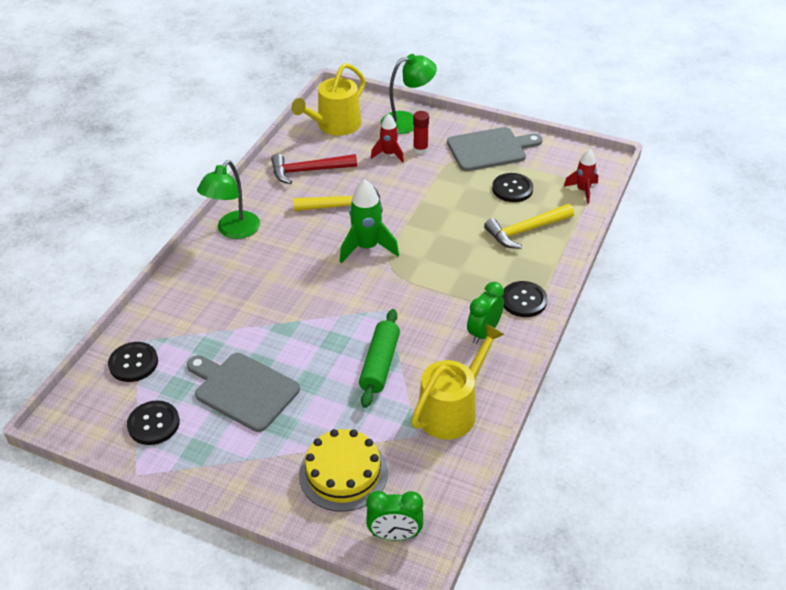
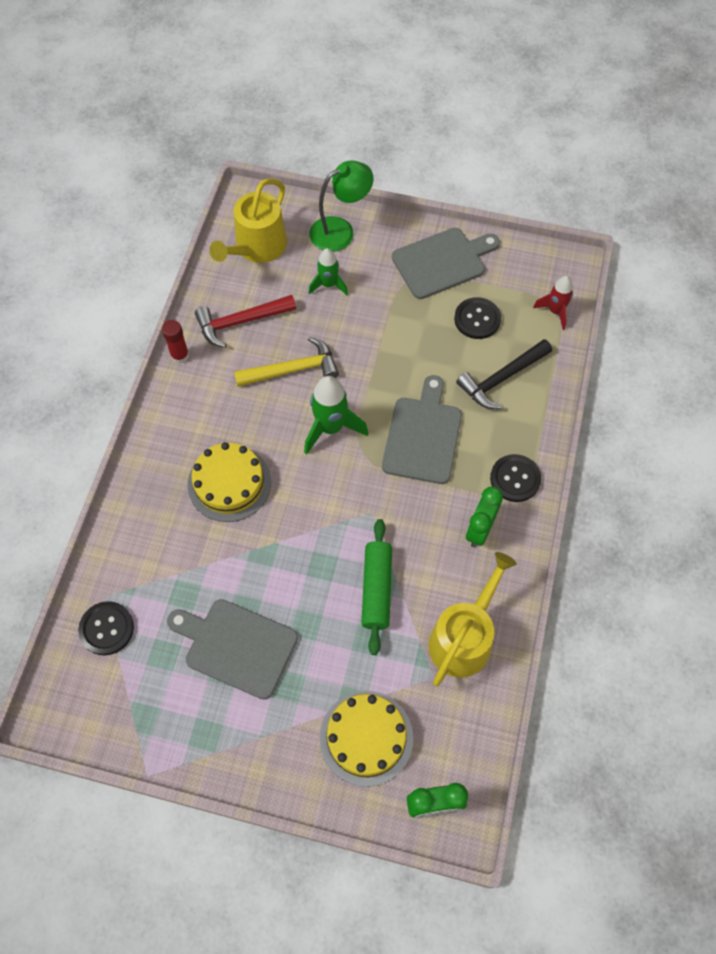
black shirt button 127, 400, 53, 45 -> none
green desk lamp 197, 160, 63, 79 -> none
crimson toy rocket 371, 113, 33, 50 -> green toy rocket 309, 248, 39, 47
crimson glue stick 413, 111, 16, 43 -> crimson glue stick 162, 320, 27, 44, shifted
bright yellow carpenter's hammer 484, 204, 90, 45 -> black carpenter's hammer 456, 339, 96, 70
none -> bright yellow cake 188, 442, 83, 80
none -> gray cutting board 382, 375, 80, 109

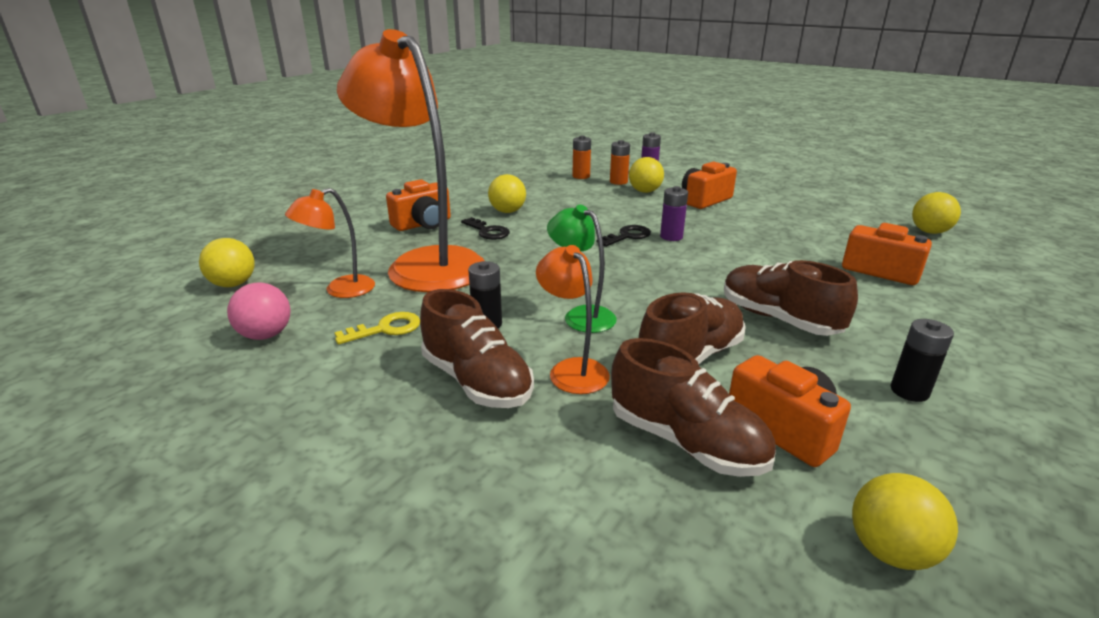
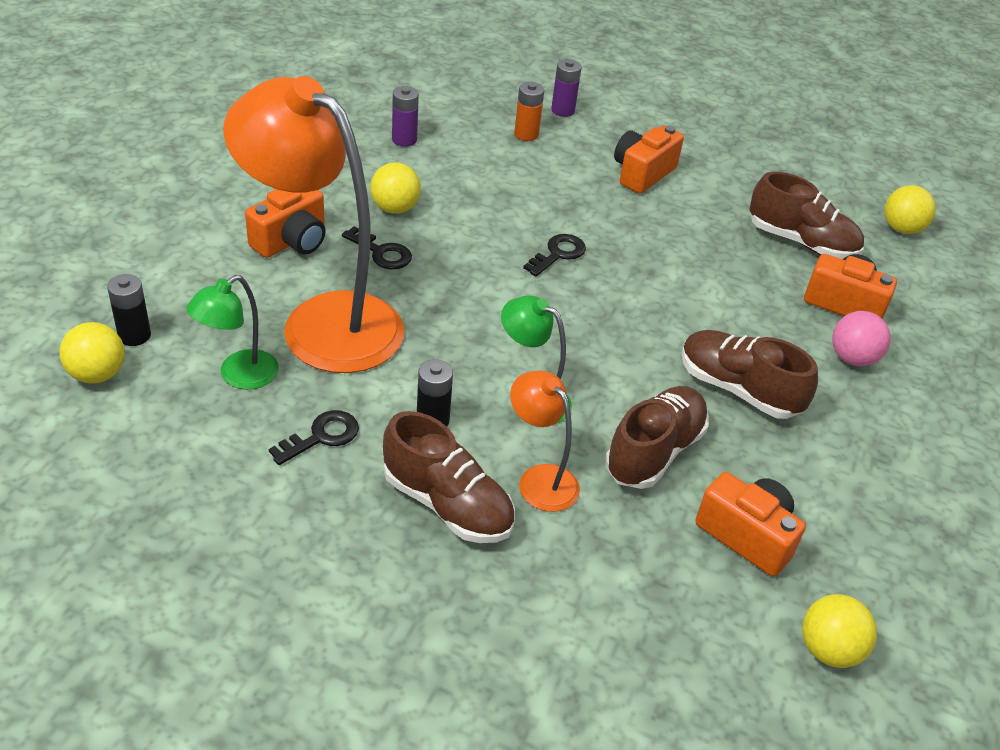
rosy ball 227, 283, 64, 57 -> rosy ball 832, 311, 59, 55, shifted
orange desk lamp 285, 188, 90, 110 -> green desk lamp 186, 275, 93, 115
bright yellow key 334, 312, 86, 33 -> black key 269, 410, 90, 55
orange AA battery 572, 136, 19, 43 -> none
brown shoe 611, 338, 165, 139 -> brown shoe 749, 172, 115, 87, shifted
bright yellow ball 629, 157, 35, 36 -> none
purple AA battery 660, 186, 28, 55 -> purple AA battery 392, 86, 27, 61, shifted
black AA battery 890, 319, 64, 83 -> black AA battery 107, 274, 44, 72, shifted

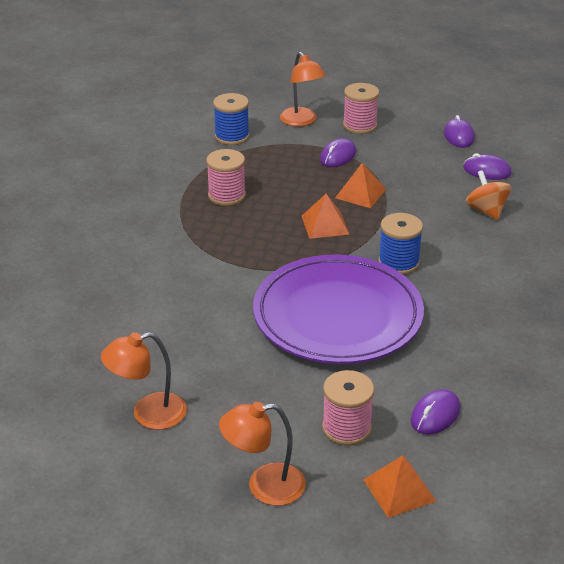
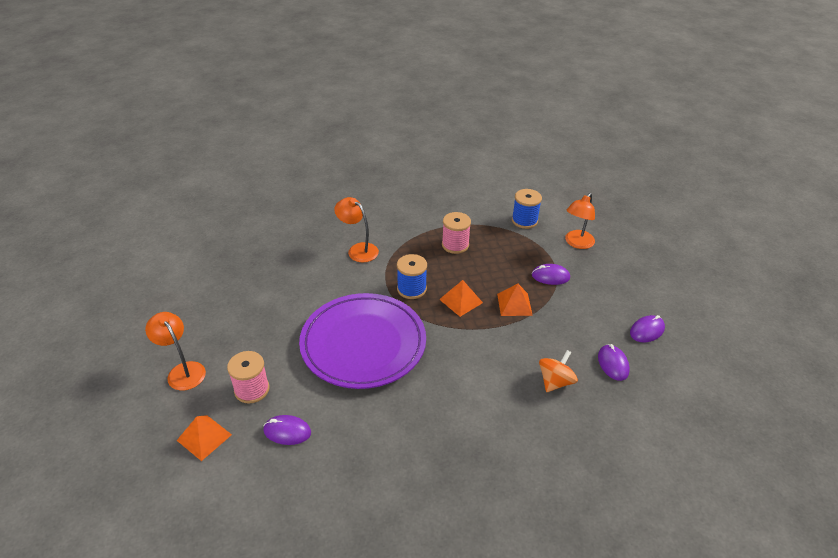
orange desk lamp 101, 332, 86, 98 -> orange desk lamp 334, 197, 45, 65, shifted
rosy spool 343, 83, 36, 51 -> none
royal blue spool 378, 213, 45, 62 -> royal blue spool 397, 254, 30, 45, shifted

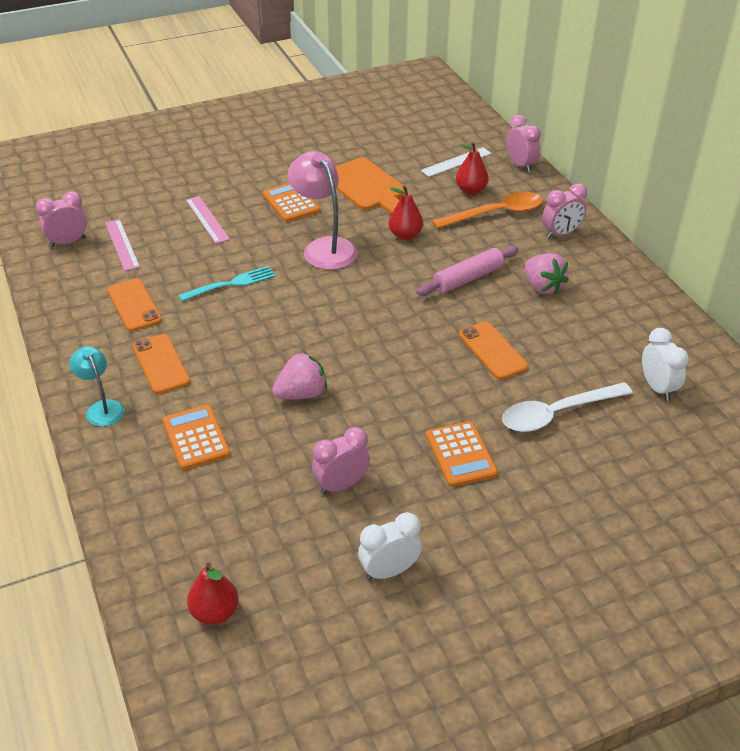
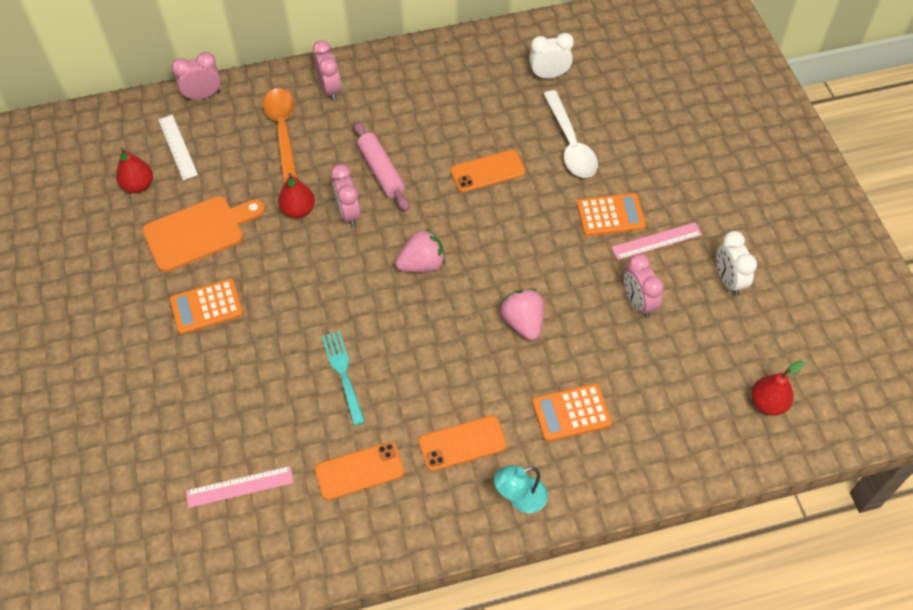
rosy bedside clock 36, 192, 51, 55 -> rosy bedside clock 331, 164, 30, 63, shifted
rosy ruler 186, 196, 44, 48 -> rosy ruler 611, 222, 92, 38, shifted
rosy desk lamp 288, 151, 70, 119 -> none
crimson pear fruit 456, 142, 33, 53 -> crimson pear fruit 116, 148, 37, 45, shifted
rosy toy strawberry 525, 253, 44, 42 -> rosy toy strawberry 395, 228, 50, 44, shifted

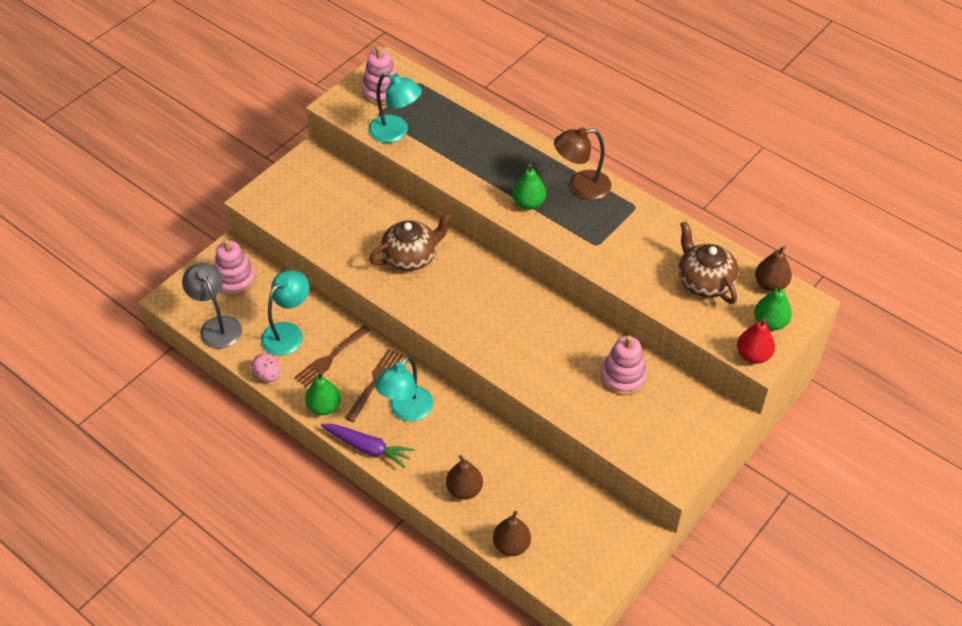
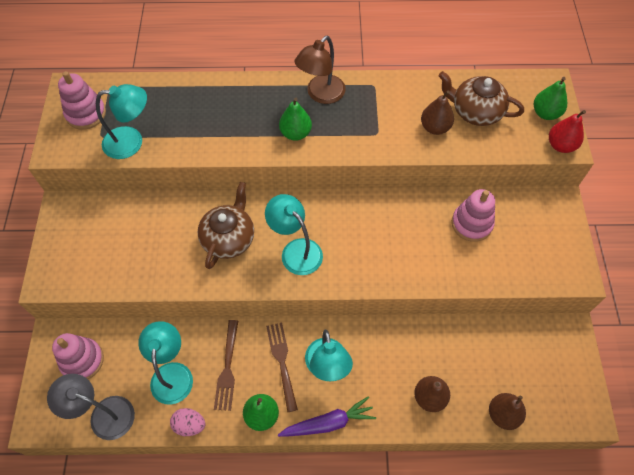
brown pear fruit 755, 246, 37, 46 -> brown pear fruit 421, 90, 33, 45, shifted
none -> teal desk lamp 265, 194, 58, 81

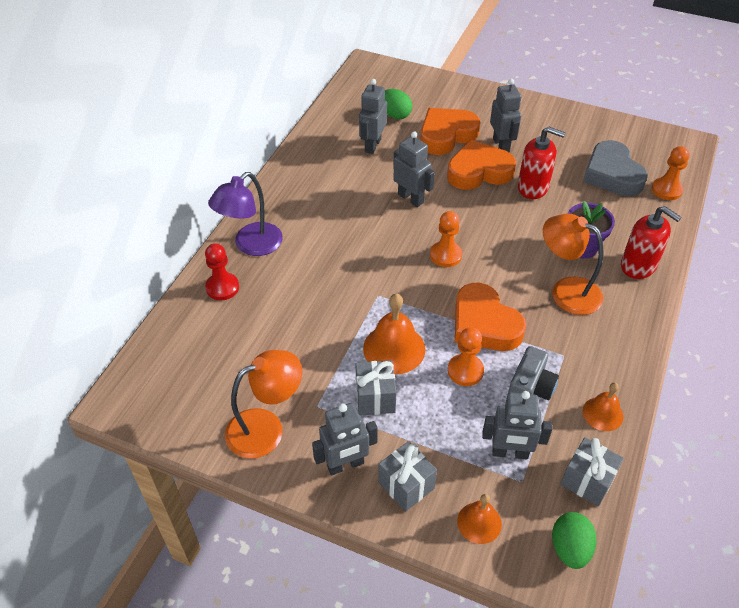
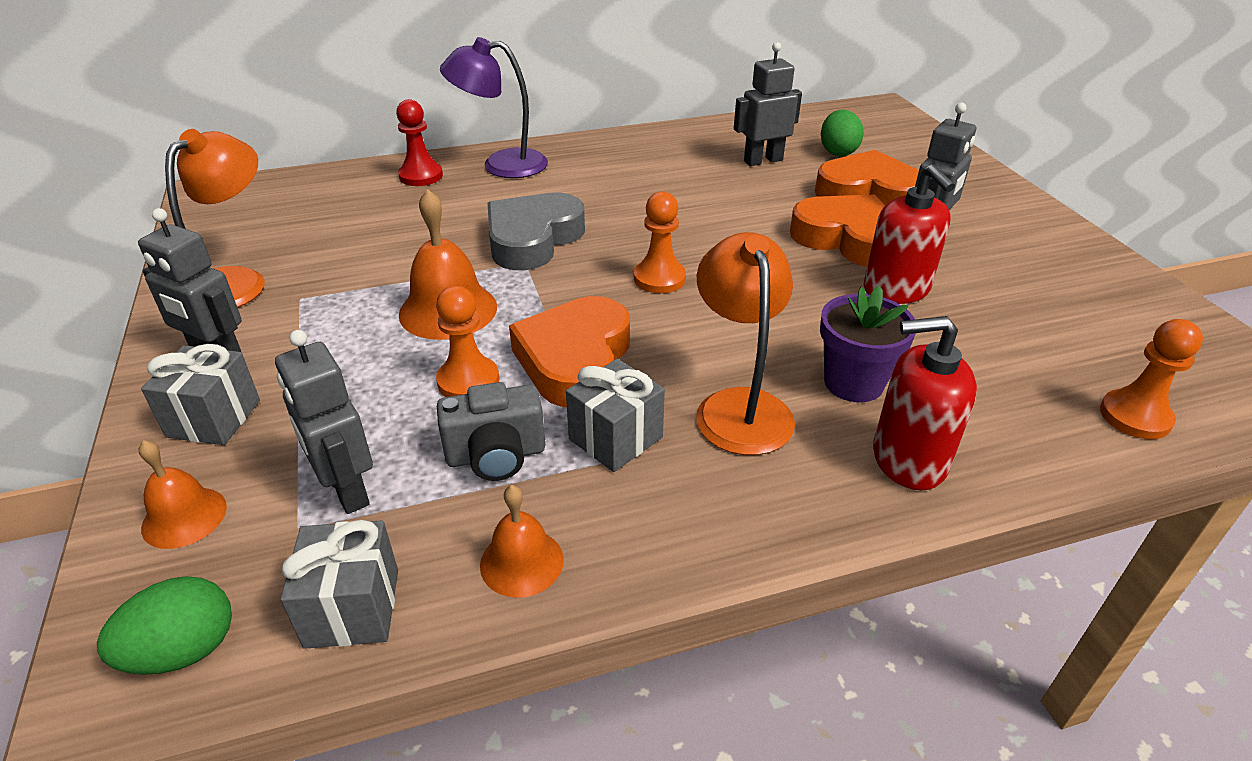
orange desk lamp 225, 350, 77, 109 -> orange desk lamp 165, 129, 100, 179, 90 degrees counterclockwise
gray wrapped gift 356, 360, 40, 56 -> gray wrapped gift 566, 359, 99, 113, shifted
gray toy robot 393, 131, 42, 76 -> none
gray love heart 583, 140, 65, 56 -> gray love heart 487, 193, 98, 77, shifted
crimson soap pump 621, 206, 61, 73 -> crimson soap pump 873, 316, 104, 174, 90 degrees clockwise

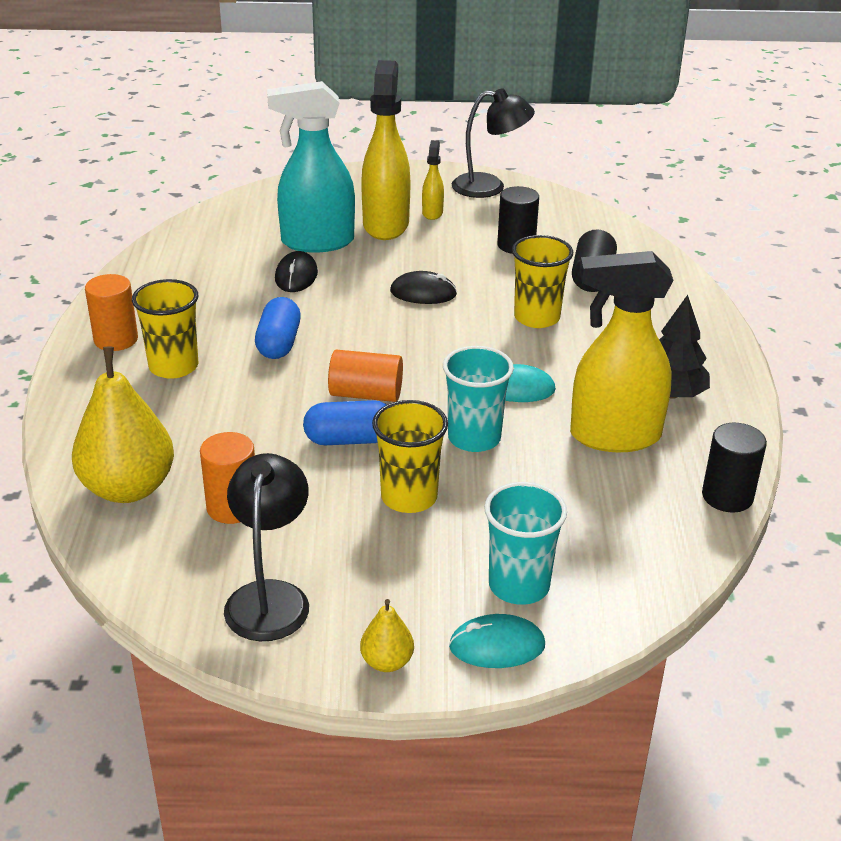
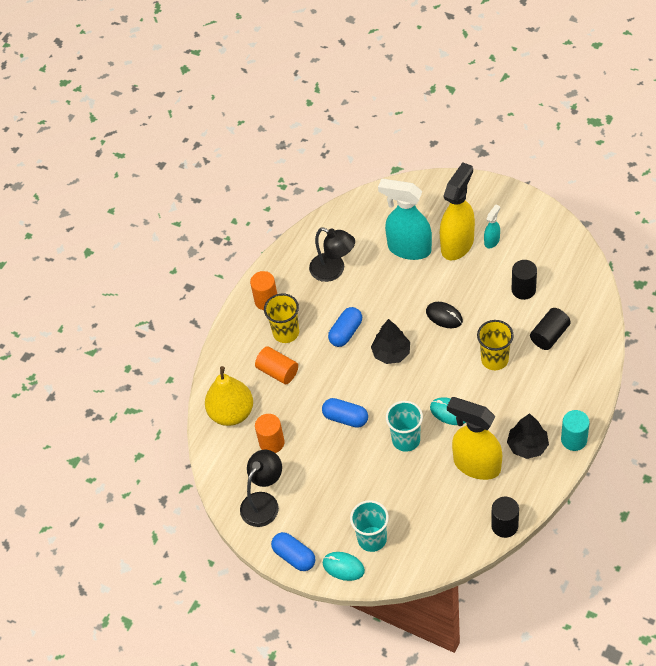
black computer mouse 275, 251, 43, 41 -> none
orange cylinder shape 328, 350, 75, 52 -> orange cylinder shape 255, 346, 43, 38, shifted
bright yellow pear fruit 360, 599, 54, 73 -> royal blue capsule 271, 532, 44, 39
bright yellow tumbler 372, 400, 76, 113 -> none
bright yellow sprayer 422, 140, 22, 80 -> teal sprayer 484, 204, 16, 44
black desk lamp 452, 88, 83, 110 -> black desk lamp 309, 227, 46, 55, shifted
none -> black tree 371, 319, 39, 45
none -> teal cylinder shape 561, 410, 29, 41

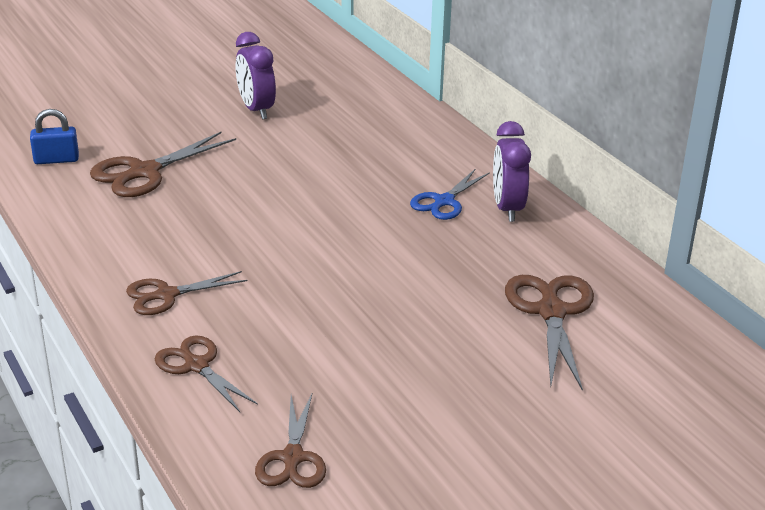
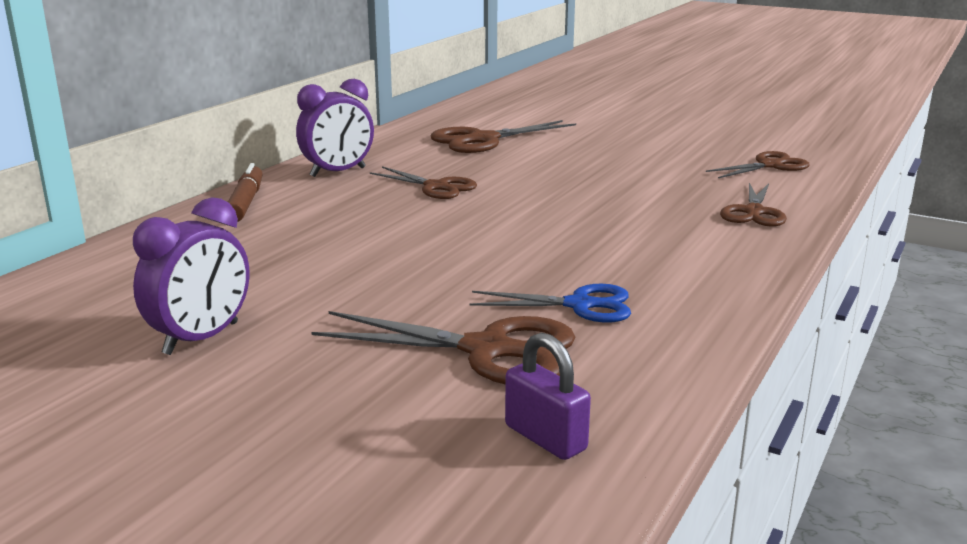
royal blue lock 30, 109, 49, 55 -> purple lock 505, 333, 86, 127
brown pair of scissors 126, 271, 122, 44 -> brown pair of scissors 370, 166, 107, 33, shifted
royal blue pair of scissors 410, 168, 80, 52 -> royal blue pair of scissors 470, 284, 161, 39, shifted
none -> brown felt pen 228, 163, 35, 59

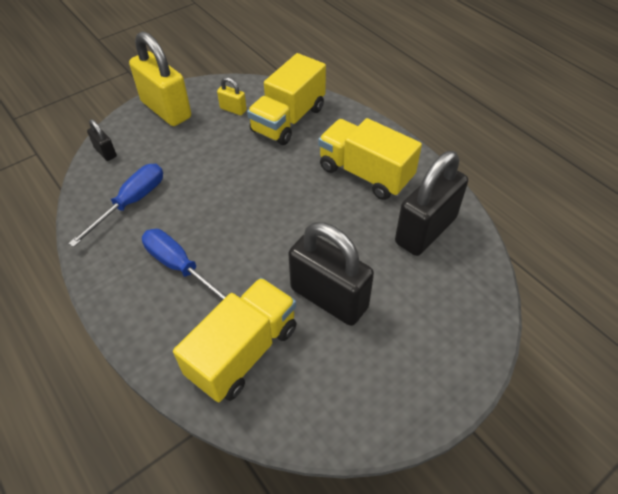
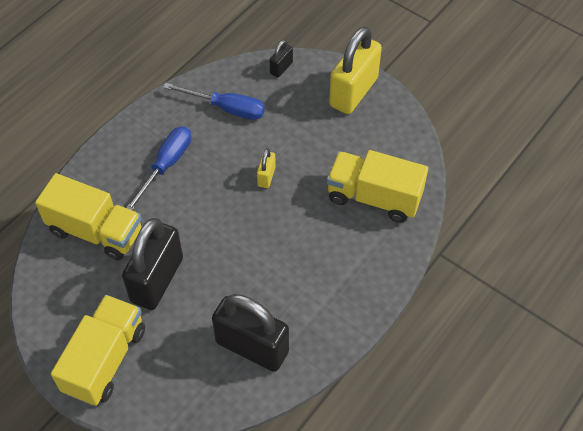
bright yellow lock 217, 77, 30, 38 -> bright yellow lock 257, 149, 19, 39, shifted
bright yellow toy truck 318, 118, 104, 82 -> bright yellow toy truck 51, 295, 94, 111, shifted

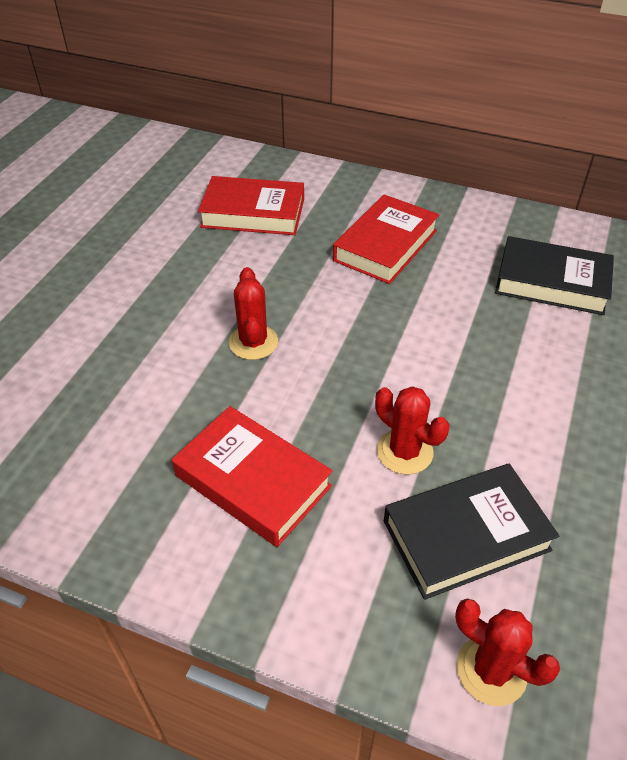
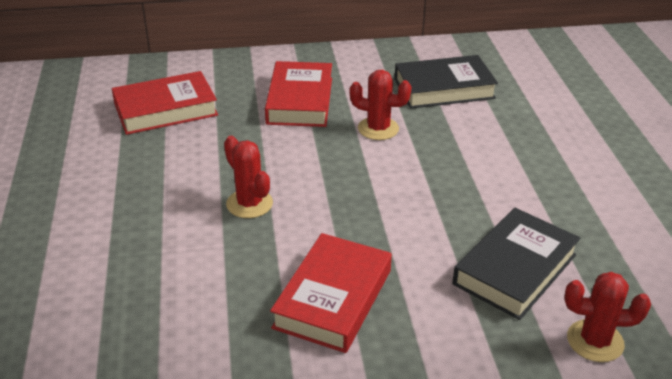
crimson hardback 172, 406, 160, 141 -> crimson hardback 270, 233, 122, 120, 75 degrees counterclockwise
crimson prickly plant 375, 386, 74, 89 -> crimson prickly plant 350, 70, 61, 70, shifted

